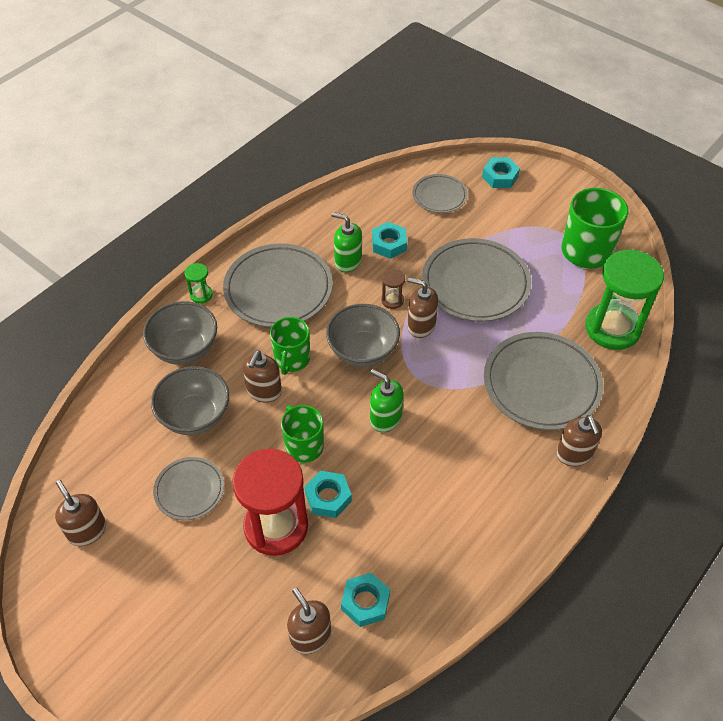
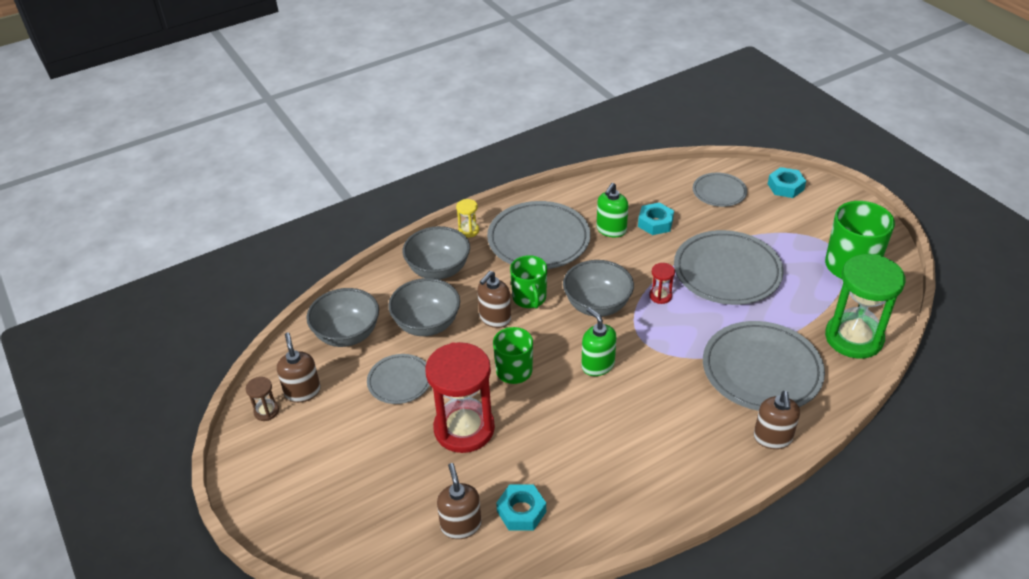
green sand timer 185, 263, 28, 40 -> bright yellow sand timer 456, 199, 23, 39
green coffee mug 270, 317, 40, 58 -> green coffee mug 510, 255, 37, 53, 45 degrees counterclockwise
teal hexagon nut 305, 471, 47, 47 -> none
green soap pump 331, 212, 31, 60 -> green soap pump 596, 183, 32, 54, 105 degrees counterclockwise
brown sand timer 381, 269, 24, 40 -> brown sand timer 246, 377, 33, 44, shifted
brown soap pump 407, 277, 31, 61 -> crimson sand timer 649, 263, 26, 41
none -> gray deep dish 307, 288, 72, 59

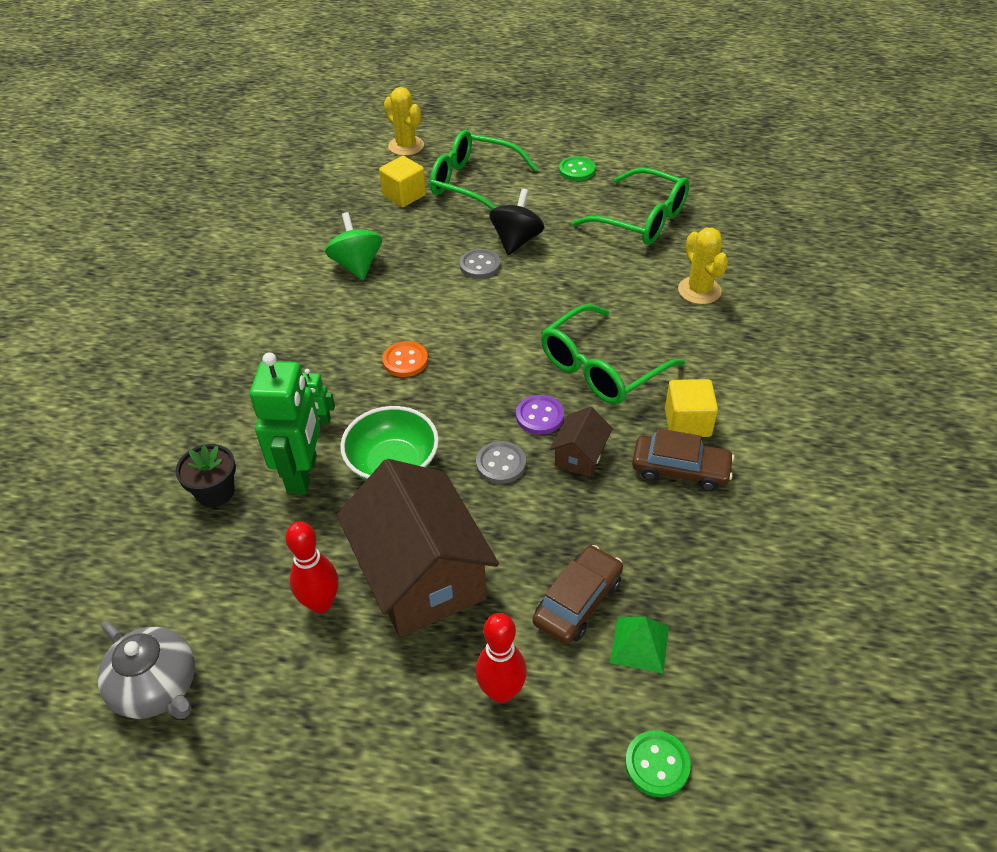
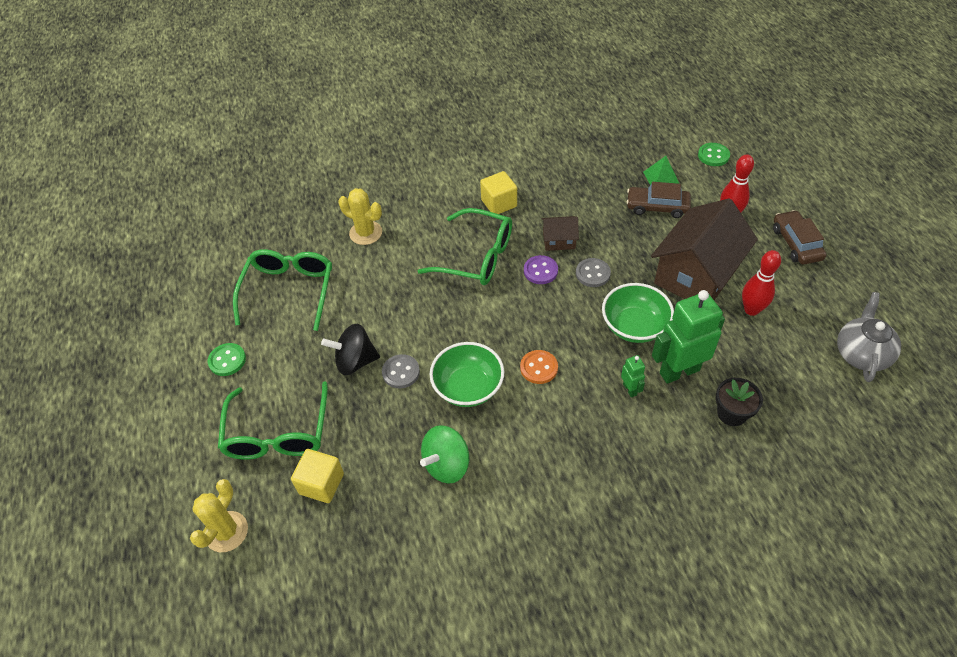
brown toy car 632, 428, 102, 63 -> brown toy car 773, 210, 53, 54, shifted
bright yellow prickly plant 678, 228, 50, 76 -> bright yellow prickly plant 339, 188, 43, 57, 75 degrees clockwise
none -> green deep dish 429, 342, 75, 65

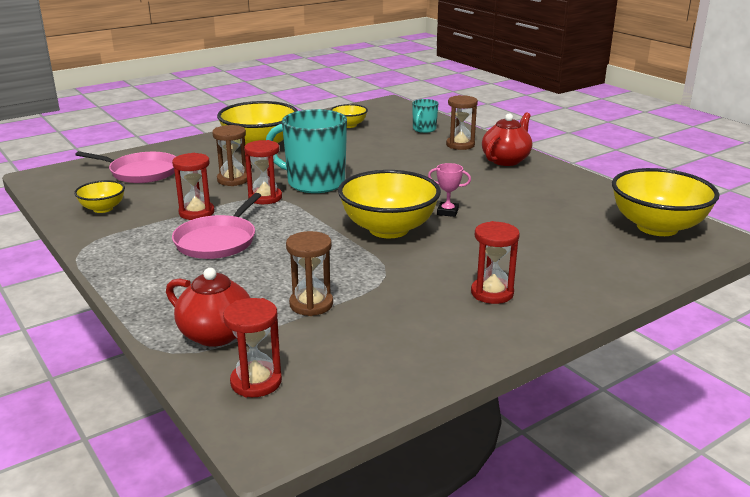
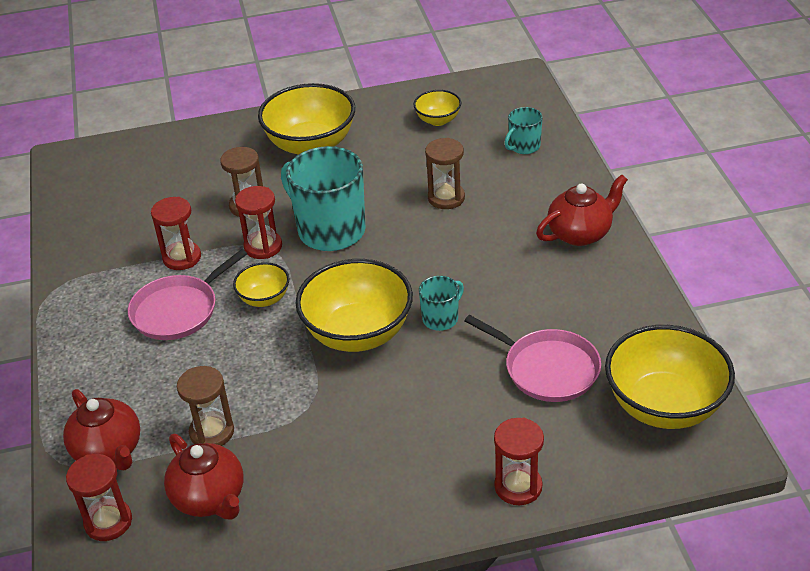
bright yellow deep dish 74, 180, 51, 33 -> bright yellow deep dish 233, 262, 56, 45, shifted
rosy skillet 75, 151, 101, 32 -> rosy skillet 464, 315, 137, 87, shifted
rosy prize cup 428, 163, 43, 54 -> teal coffee mug 419, 276, 45, 55
brown sand timer 446, 95, 32, 55 -> brown sand timer 425, 138, 40, 71, shifted
crimson sand timer 471, 221, 49, 83 -> crimson sand timer 494, 418, 50, 87, shifted
none -> crimson tea pot 164, 434, 79, 86

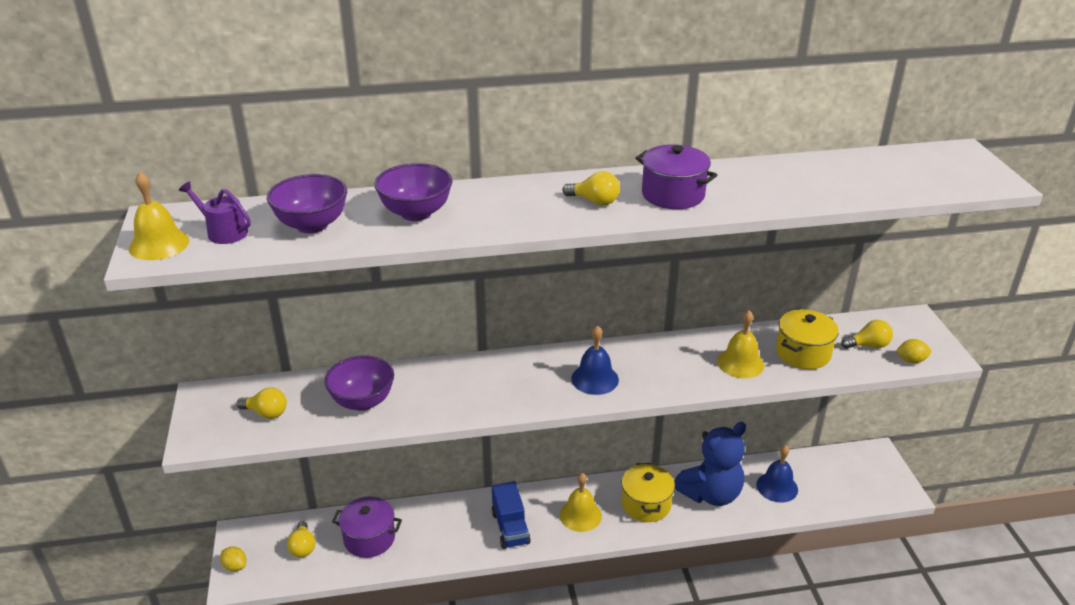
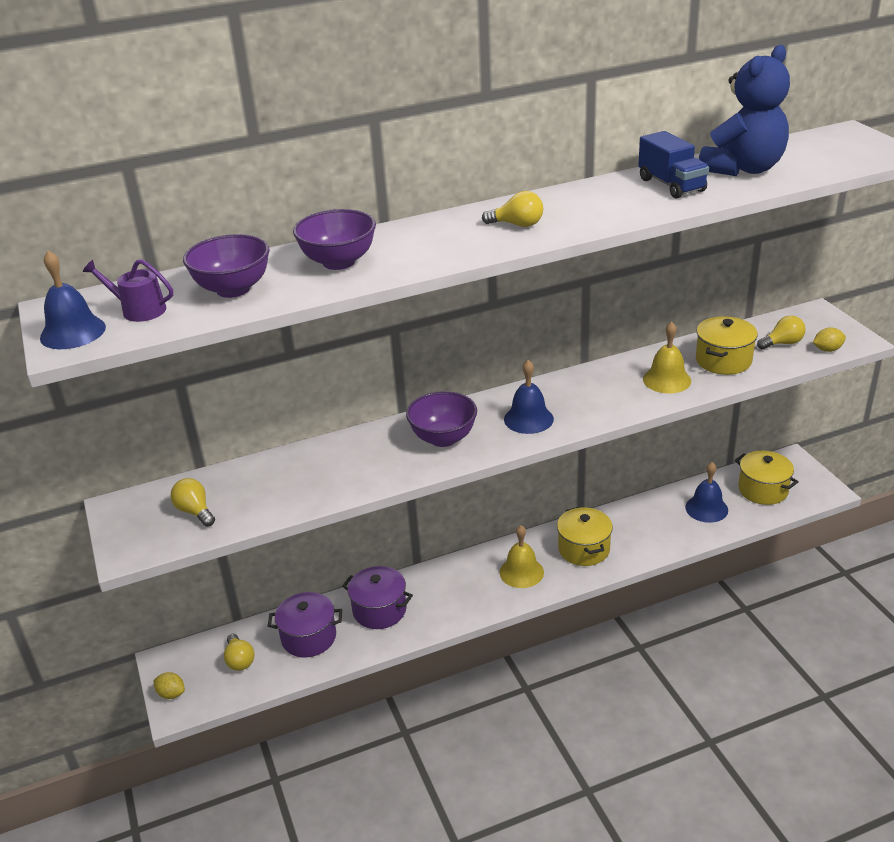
bright yellow school bell 129, 172, 60, 88 -> royal blue school bell 40, 250, 66, 99
bright yellow bulb 237, 387, 50, 32 -> bright yellow bulb 170, 478, 45, 49, 135 degrees counterclockwise
purple deep dish 325, 355, 69, 56 -> purple deep dish 406, 391, 71, 56, shifted
royal blue toy truck 491, 481, 40, 68 -> royal blue toy truck 638, 131, 71, 68, shifted
purple pot 635, 145, 82, 64 -> purple pot 342, 566, 71, 63, shifted
royal blue teddy bear 674, 422, 72, 84 -> royal blue teddy bear 699, 45, 91, 131, shifted
none -> bright yellow pot 735, 451, 64, 54

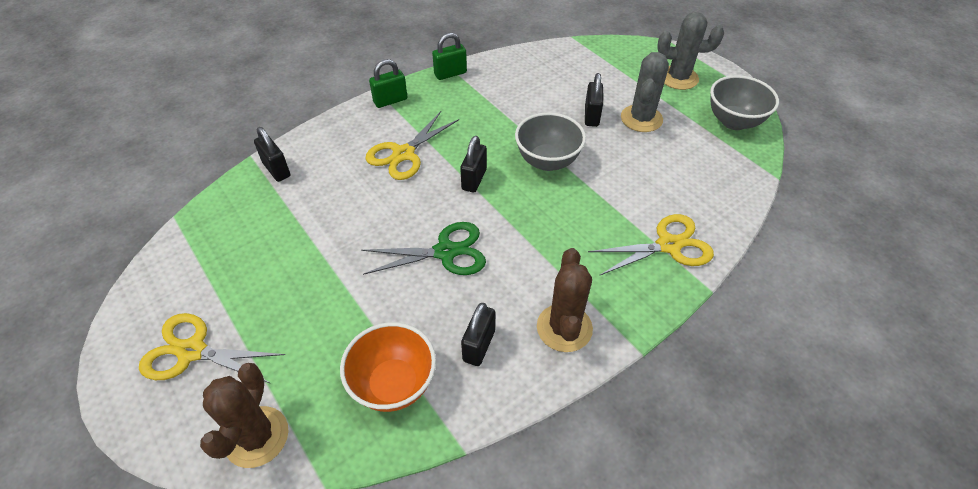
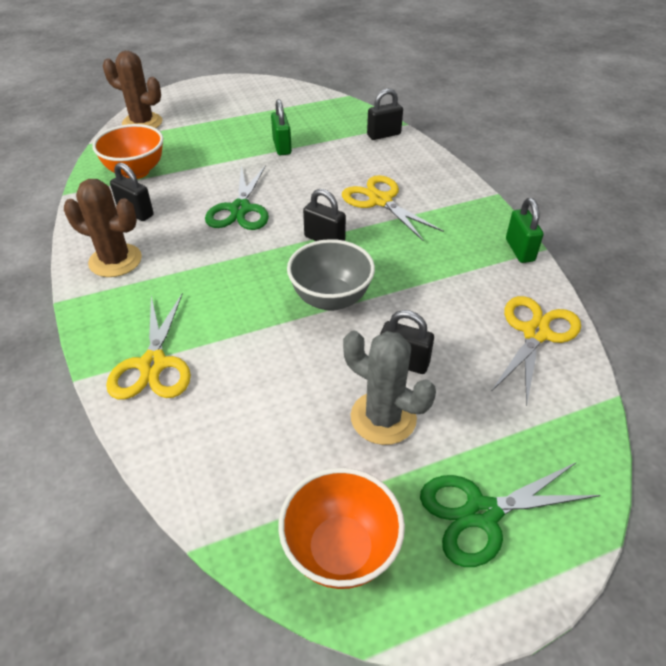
bright yellow pair of scissors 139, 313, 146, 71 -> bright yellow pair of scissors 491, 296, 90, 111, shifted
green lock 369, 59, 38, 49 -> green lock 271, 99, 21, 56, shifted
gray prickly plant 657, 12, 67, 78 -> green pair of scissors 420, 462, 181, 105
gray deep dish 710, 75, 69, 55 -> orange deep dish 278, 468, 127, 121

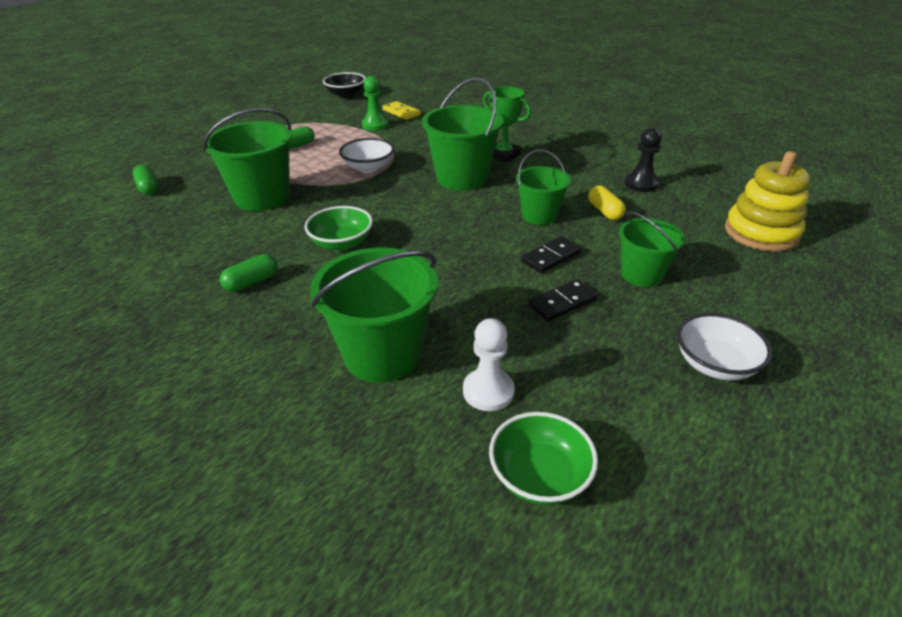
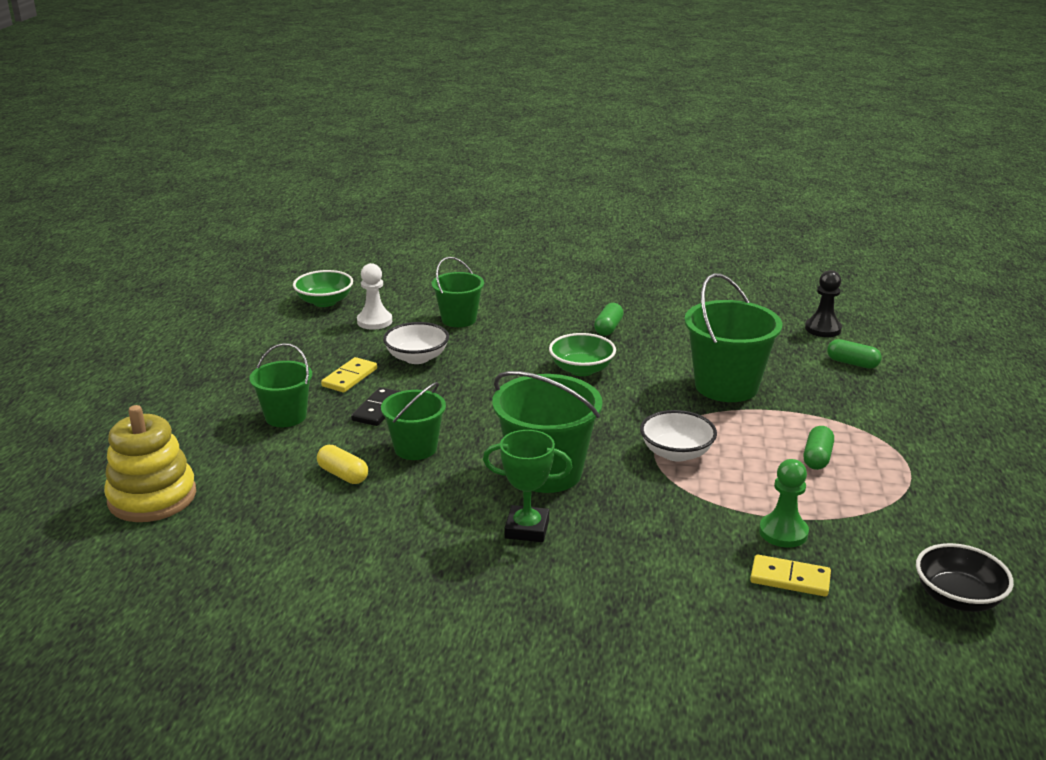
green pail 310, 248, 128, 135 -> green pail 432, 257, 52, 70, x0.62
black domino piece 528, 279, 70, 43 -> bright yellow domino piece 321, 357, 56, 36
black chess pawn 625, 127, 37, 65 -> black chess pawn 805, 270, 37, 67, shifted
snow-white deep dish 677, 313, 95, 68 -> snow-white deep dish 383, 322, 66, 42, shifted

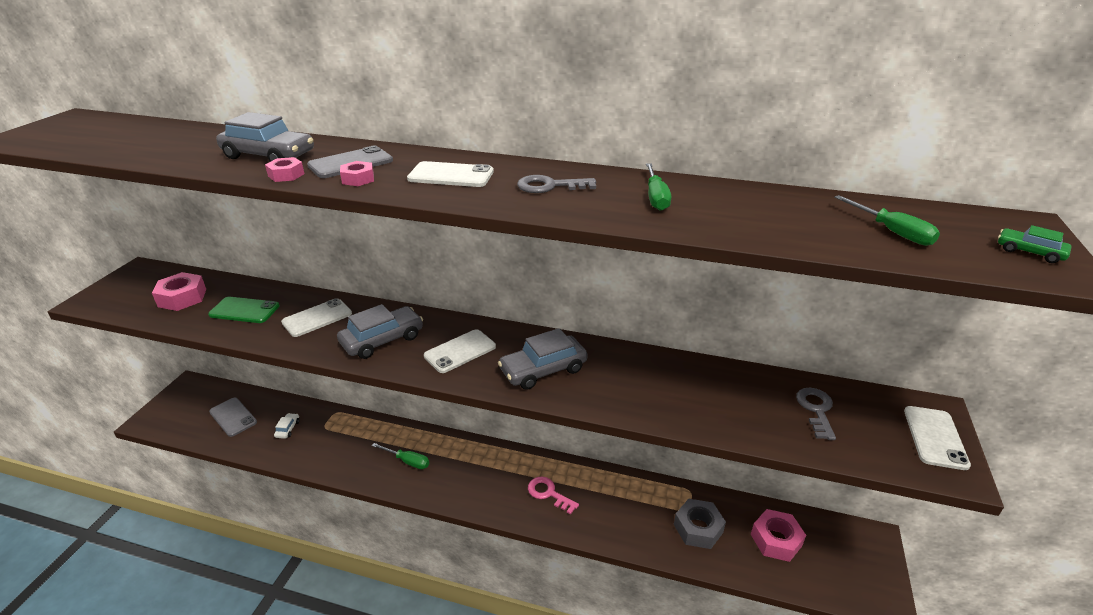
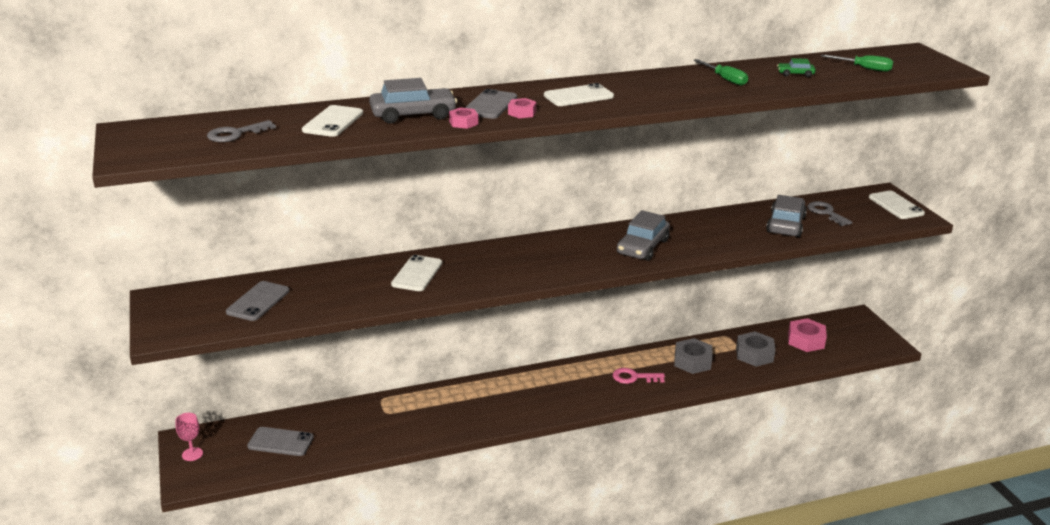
rosy hexagon nut 152, 272, 54, 39 -> gray phone 226, 281, 64, 40
green phone 208, 297, 71, 26 -> none
snow-white toy car 274, 413, 25, 26 -> none
gray toy car 337, 304, 86, 55 -> gray toy car 766, 195, 41, 42, shifted
green screwdriver 372, 443, 57, 26 -> none
snow-white phone 424, 329, 72, 44 -> snow-white phone 302, 105, 61, 32, shifted
gray key 517, 175, 79, 18 -> gray key 207, 120, 69, 22, shifted
green toy car 998, 225, 74, 38 -> green toy car 777, 58, 39, 19, shifted
none -> rosy chalice 176, 413, 27, 48
none -> gray hexagon nut 674, 338, 38, 36

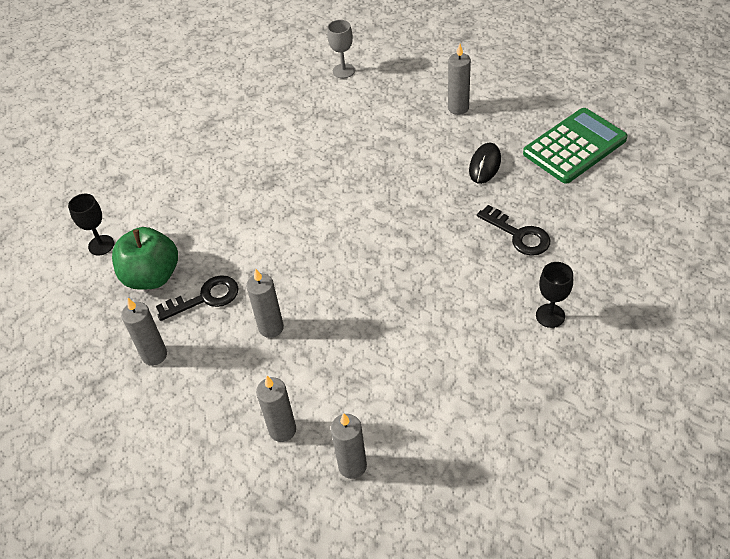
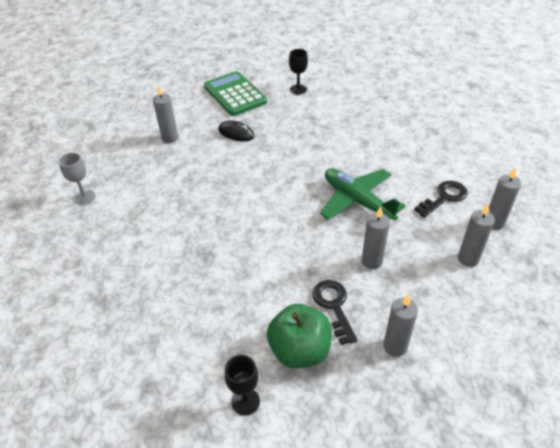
black key 477, 205, 73, 51 -> black key 414, 181, 54, 37, shifted
black chalice 536, 262, 37, 66 -> black chalice 289, 49, 19, 45, shifted
none -> green toy plane 320, 169, 86, 51

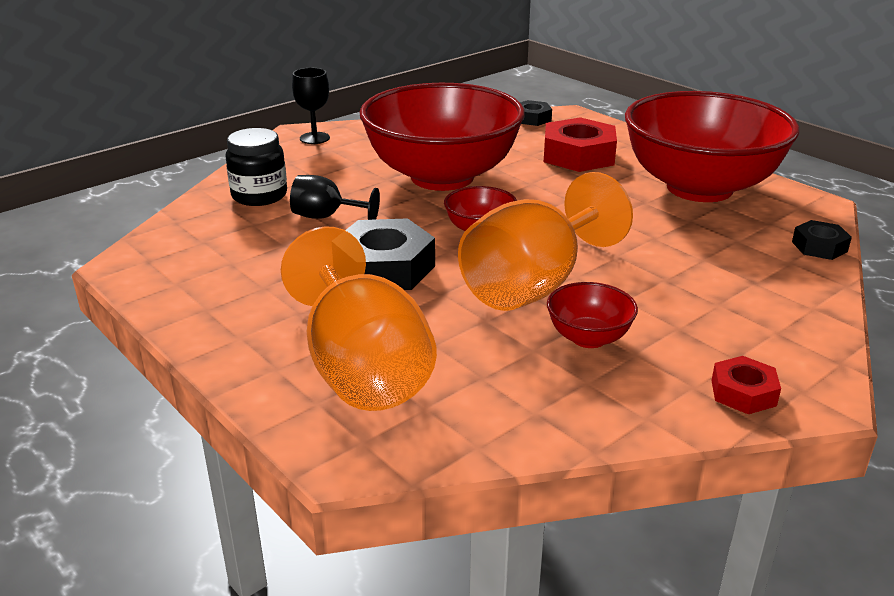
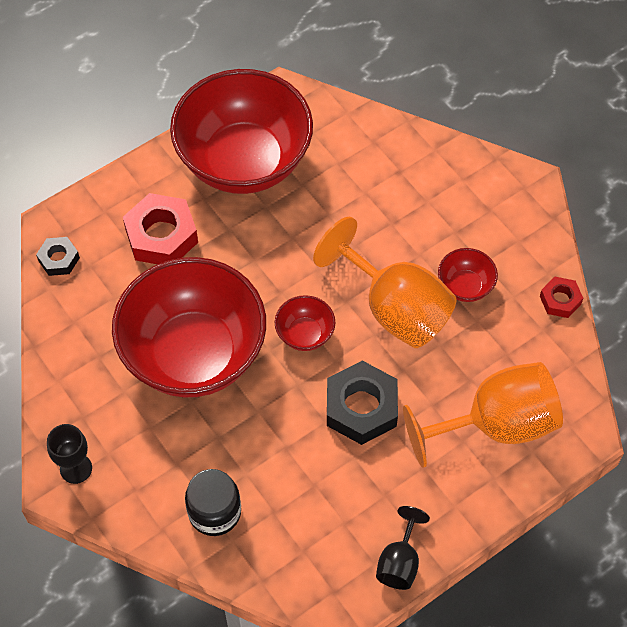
black chalice 290, 175, 90, 45 -> black chalice 376, 506, 54, 84, shifted
crimson hexagon nut 711, 356, 70, 58 -> crimson hexagon nut 540, 277, 43, 41, shifted
black hexagon nut 792, 220, 60, 40 -> none

